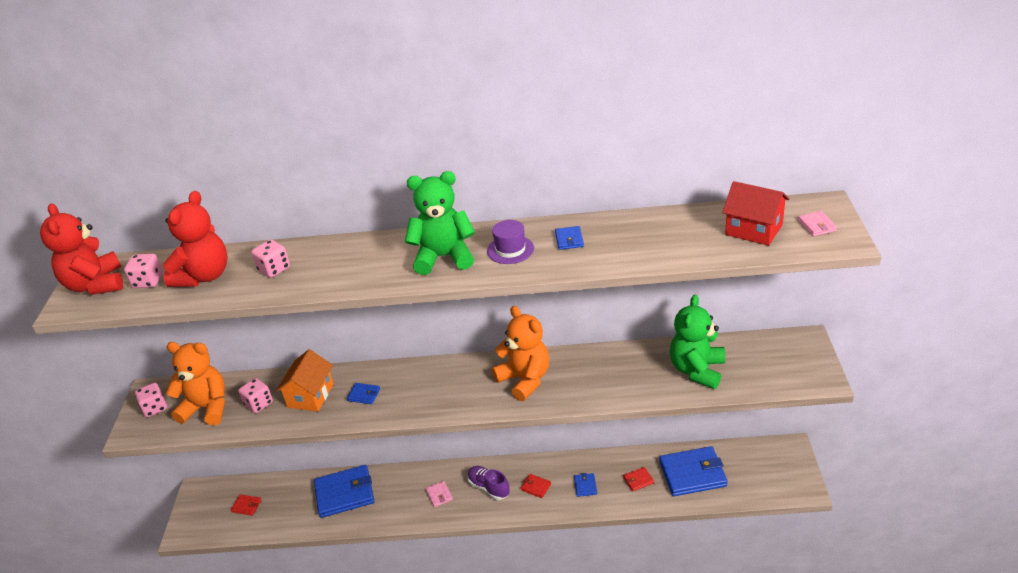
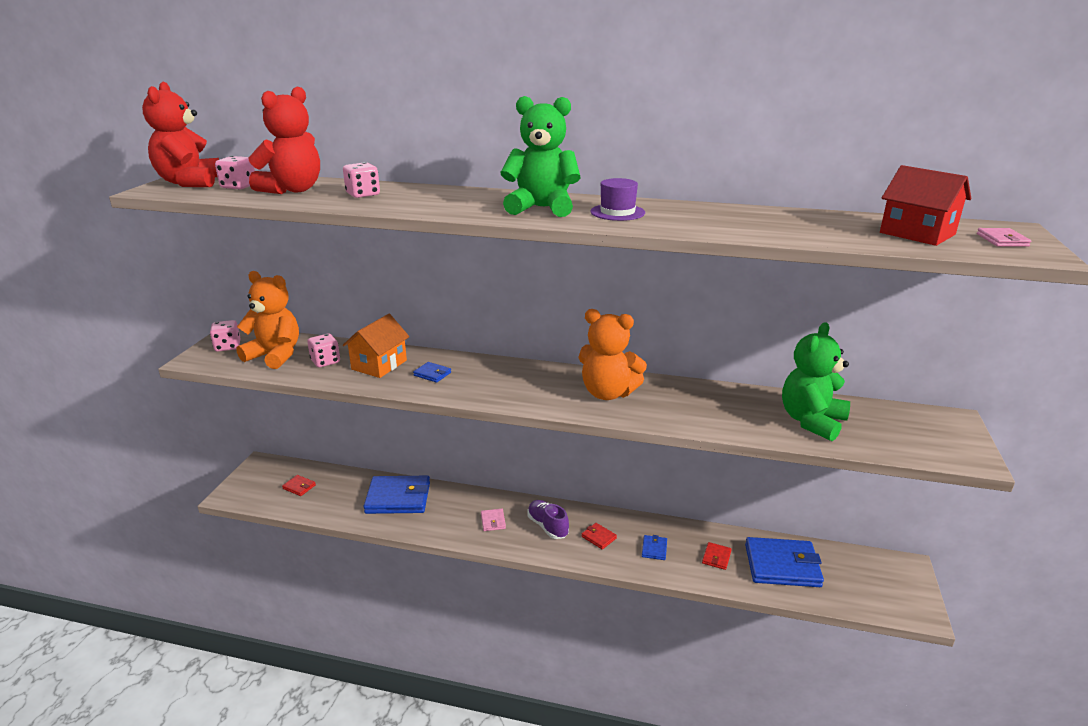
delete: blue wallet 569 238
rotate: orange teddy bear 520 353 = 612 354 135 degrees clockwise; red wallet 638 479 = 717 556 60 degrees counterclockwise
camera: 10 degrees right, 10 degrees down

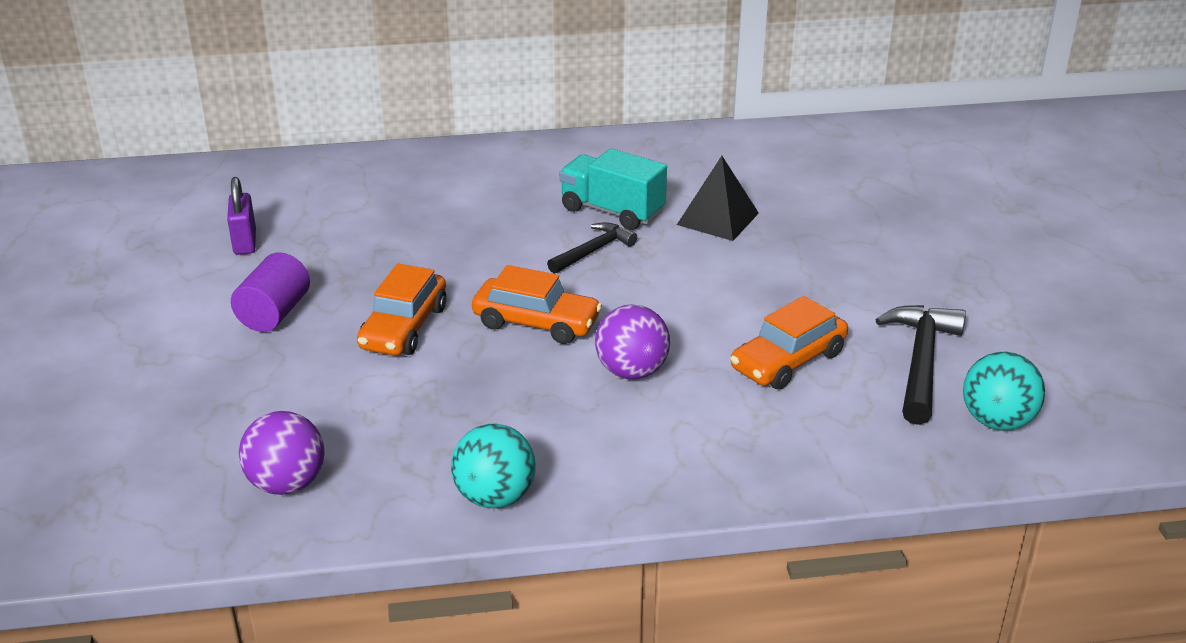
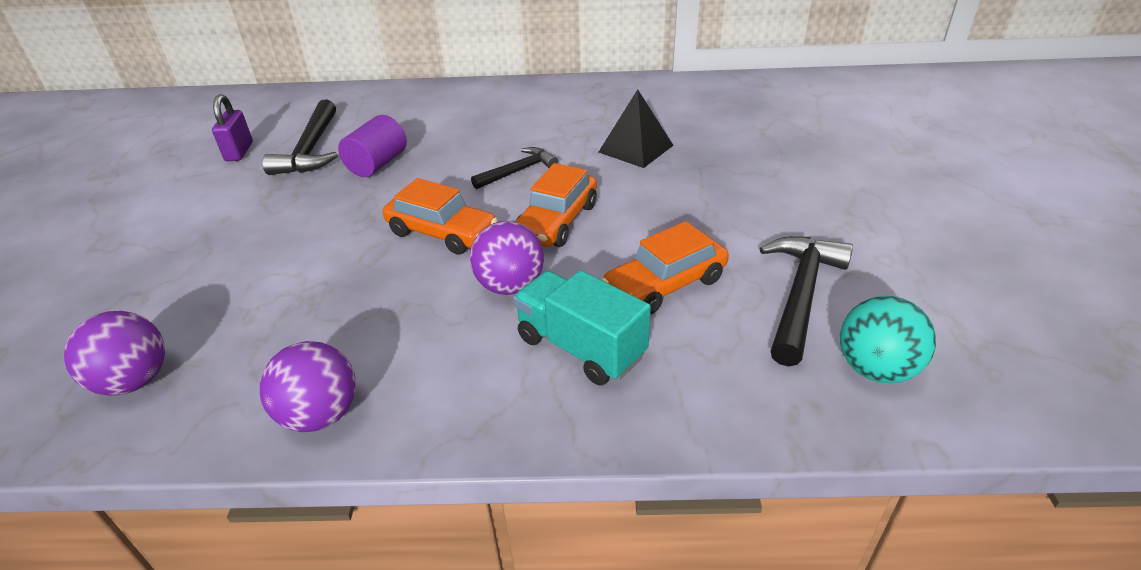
insert: black hammer 300 137
move: purple cylinder 270 292 to 372 146; turquoise truck 613 189 to 582 327; orange car 401 310 to 556 205
recolor: turquoise ball 493 465 to purple ball 307 386
camera: 10 degrees right, 5 degrees up

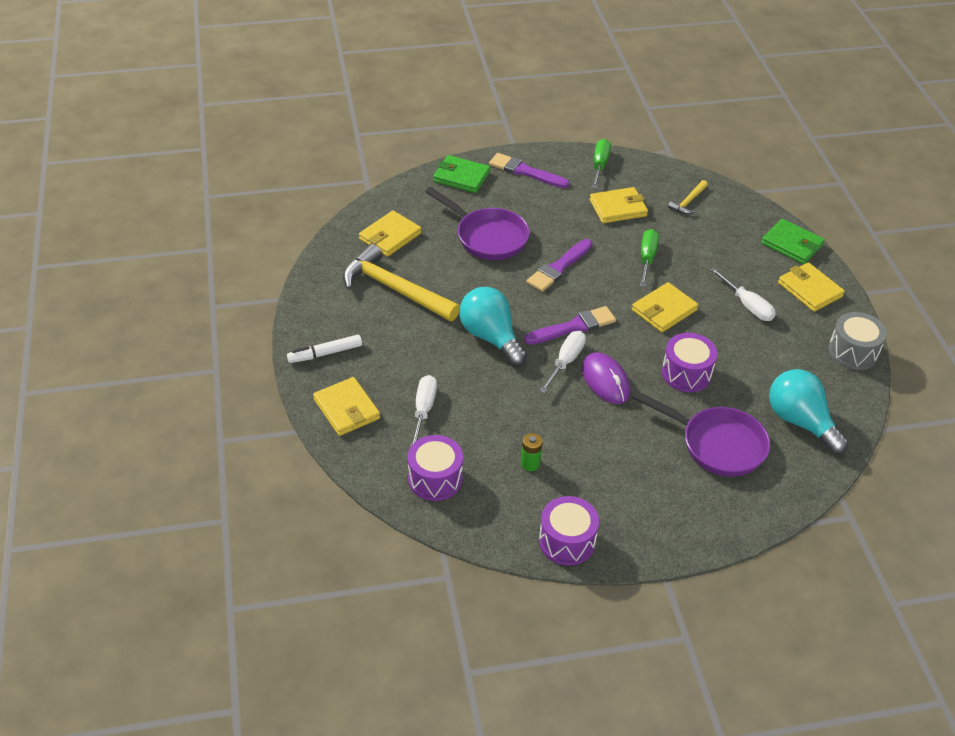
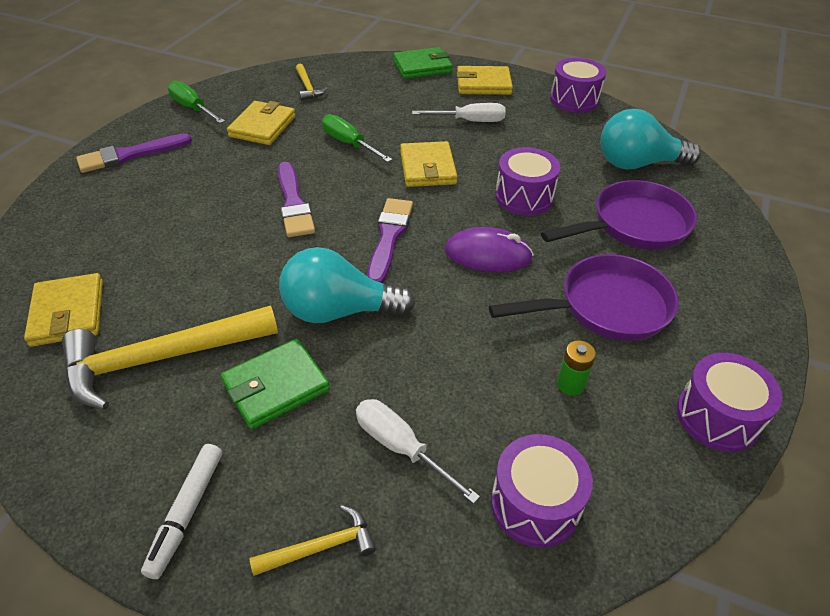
delete: white screwdriver 562 362
move: green wallet 461 174 to 275 384; purple pan 477 223 to 584 297
replace: yellow wallet 346 406 to yellow hammer 313 540
recolor: grey drum 857 341 to purple drum 578 85
camera: 55 degrees left, 0 degrees up

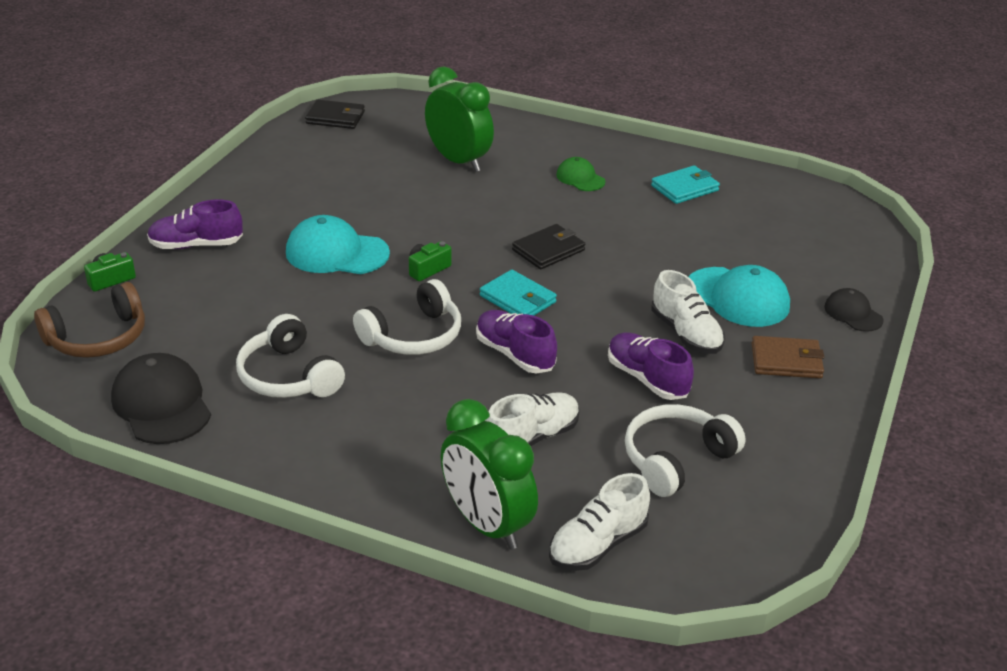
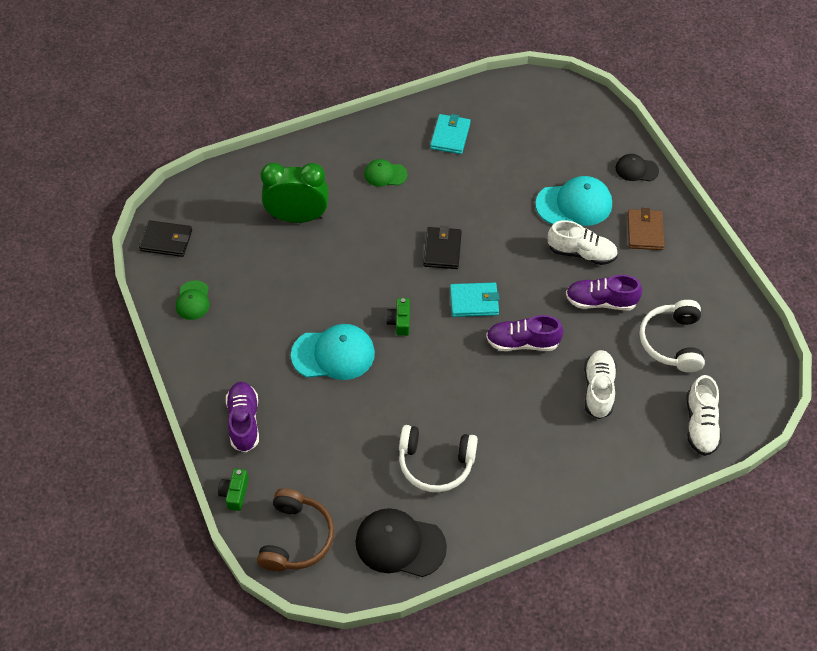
delete: white headphones 407 317; green clock 489 474
insert: green cap 193 300
rotate: black wallet 335 114 = 165 238 45 degrees clockwise; purple shoe 195 224 = 242 417 135 degrees clockwise; turquoise cap 338 244 = 333 352 150 degrees counterclockwise; brown wallet 788 357 = 645 229 45 degrees counterclockwise
camera: 45 degrees left, 20 degrees up

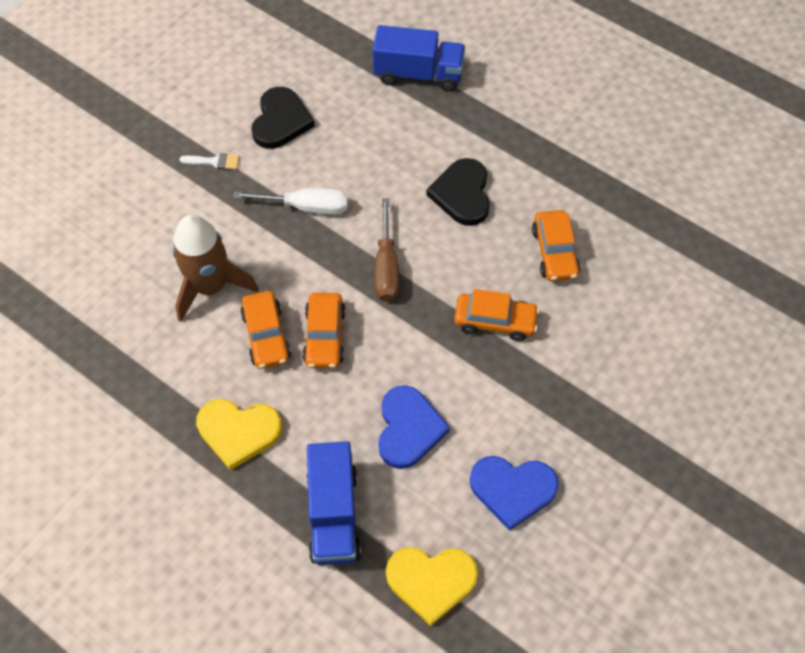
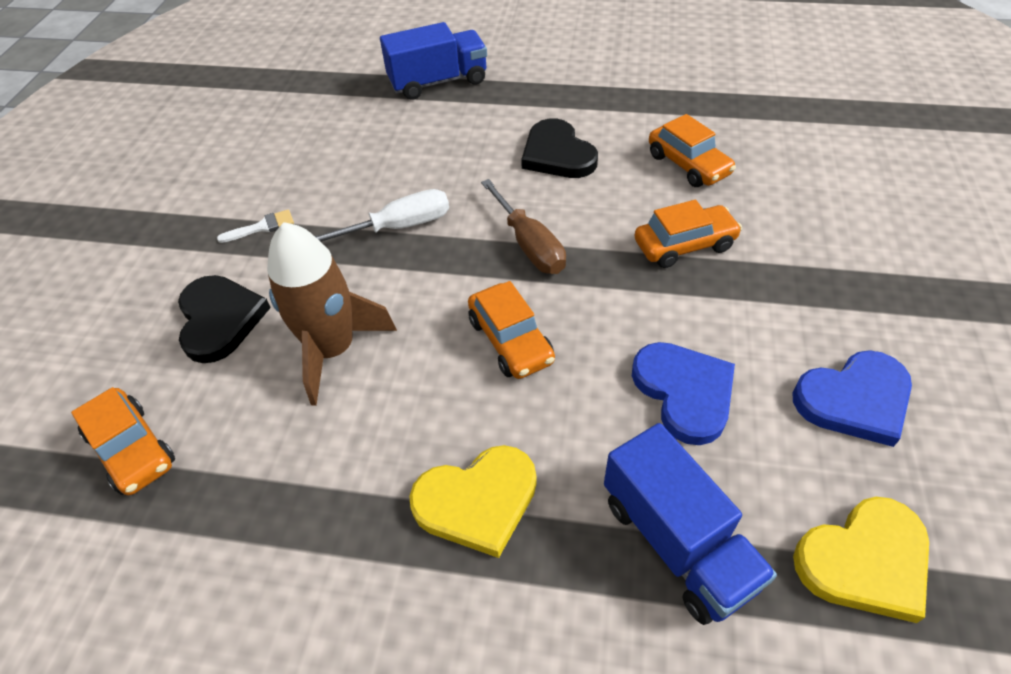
move: orange car 265 330 to 123 441; black heart 283 118 to 224 319
camera: 25 degrees left, 10 degrees down

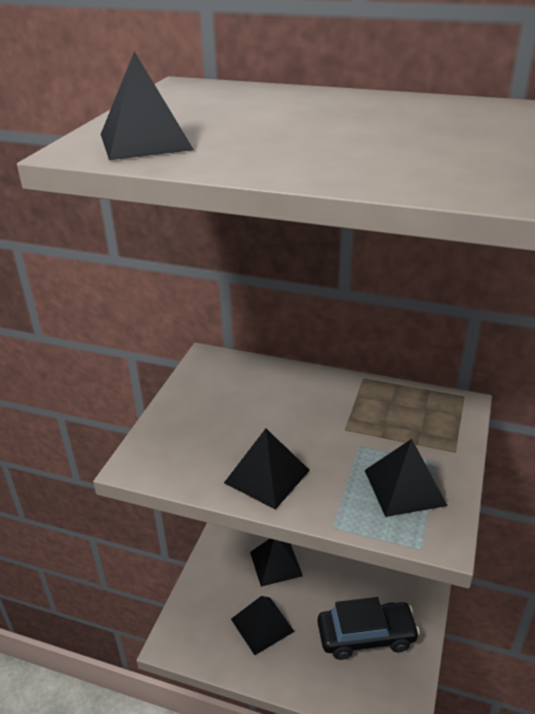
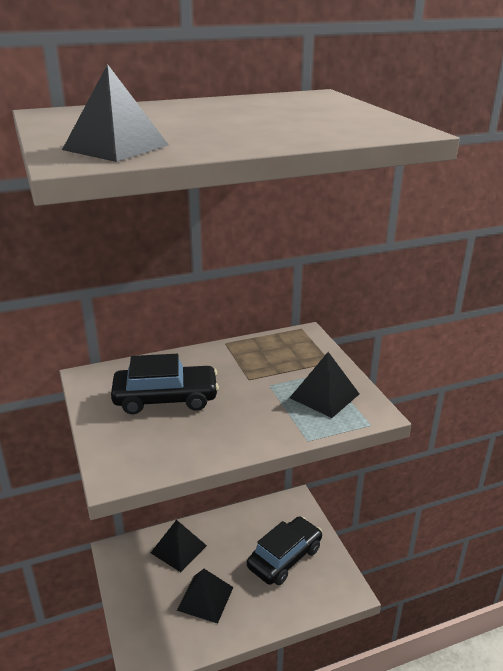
delete: black pyramid 267 468
insert: black car 165 384
camera: 40 degrees left, 5 degrees down

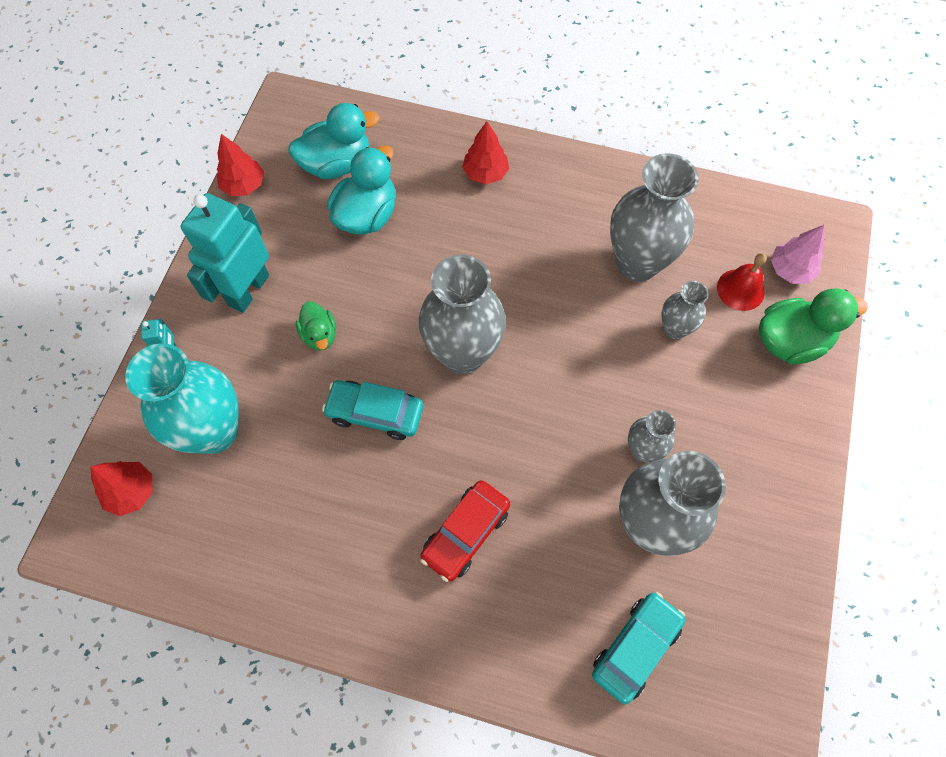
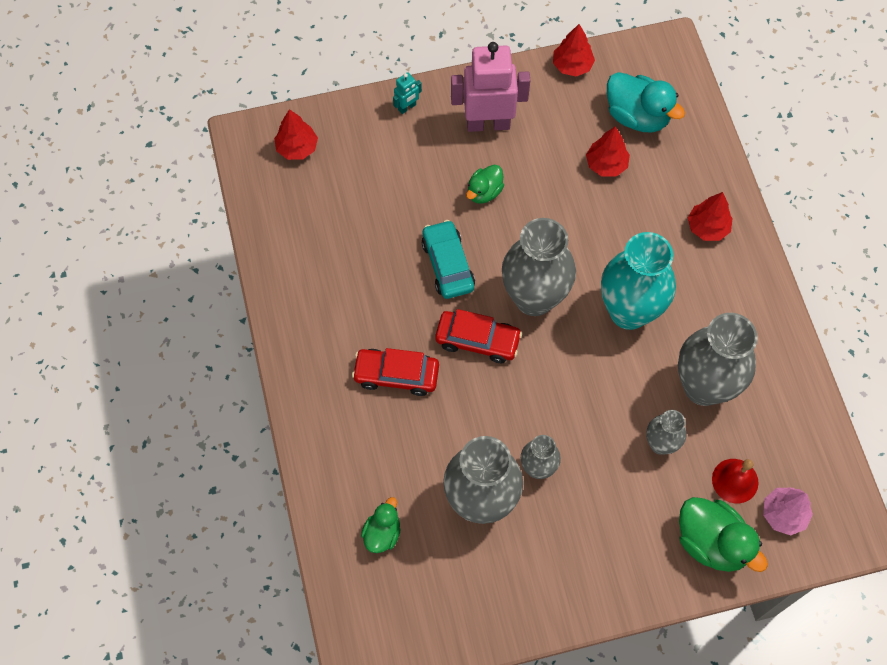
insert: red car 478 336
move: turquoise vase 182 398 to 638 281
replace: turquoise car 638 648 to green duck 381 525; turquoise duck 361 190 to red tree 608 151
recolor: turquoise robot 224 253 to pink robot 490 87
camera: 60 degrees right, 0 degrees up

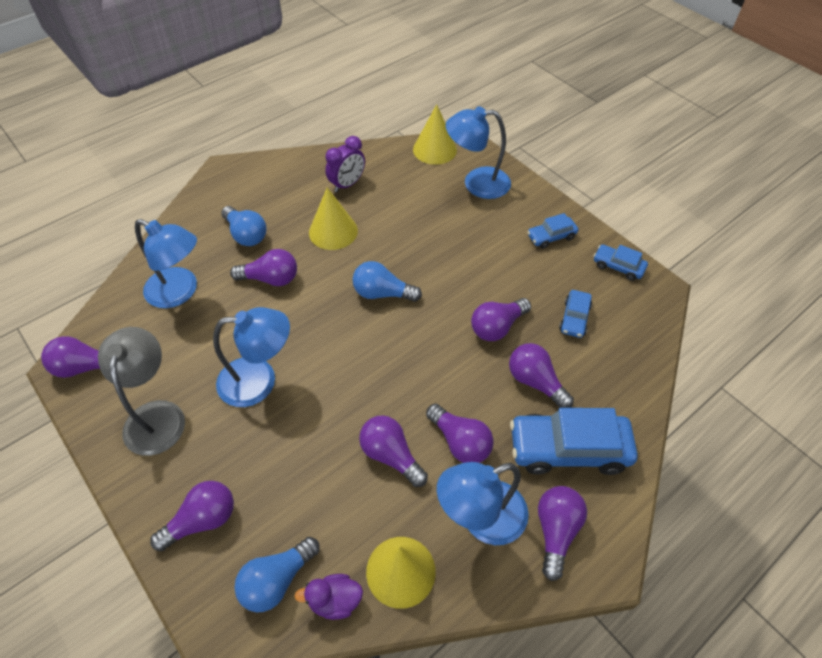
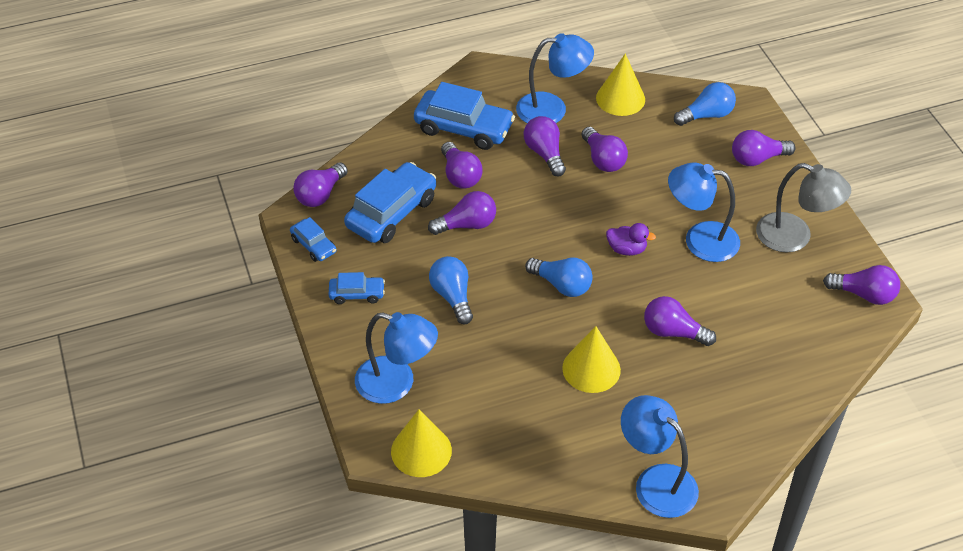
delete: purple clock 345 164
move: purple light bulb 562 533 to 320 184; blue light bulb 244 226 to 451 290; purple duck 328 597 to 631 239; blue lamp 166 263 to 660 456
rotate: grey lamp 141 391 = 803 207 75 degrees counterclockwise
resize: blue car 575 314 = 390 202 x1.93
camera: 160 degrees left, 5 degrees down

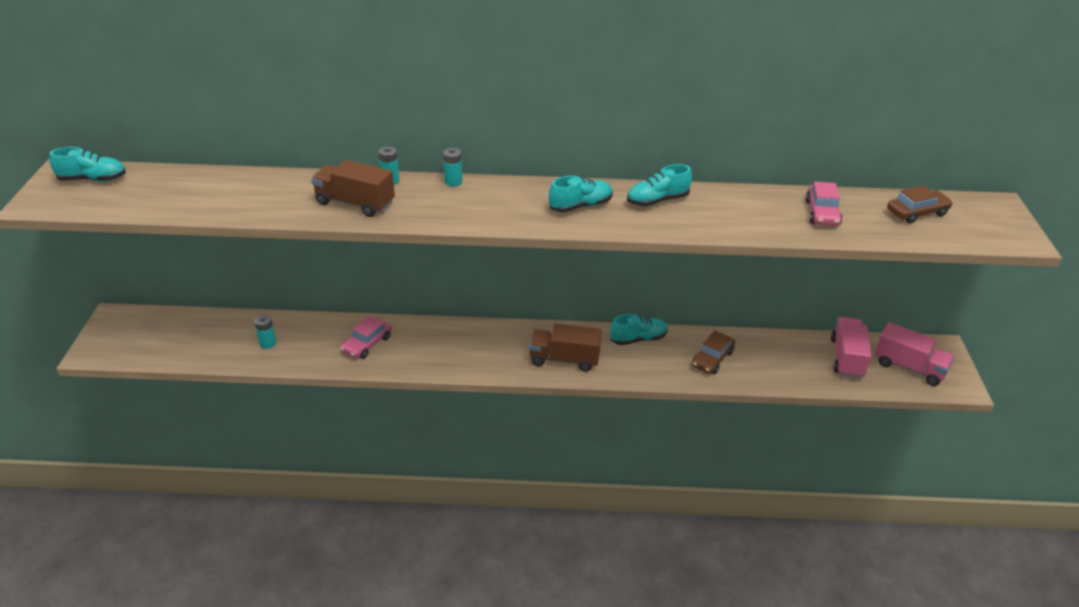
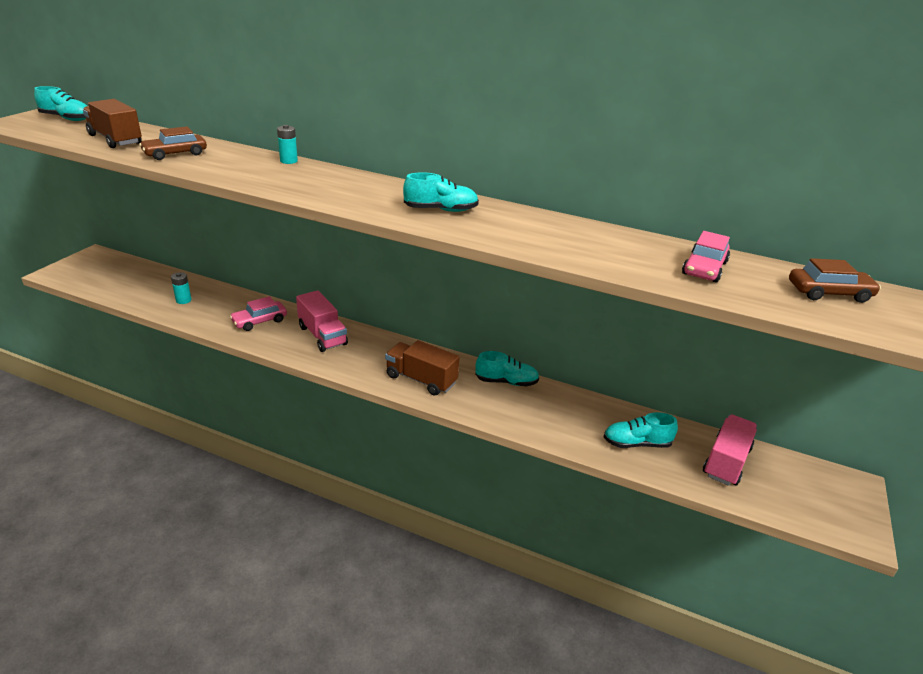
delete: turquoise battery 452 167
move: brown truck 353 188 to 112 123; brown car 713 352 to 173 143; pink truck 914 354 to 322 321; turquoise shoe 659 185 to 641 430
camera: 20 degrees right, 5 degrees down

